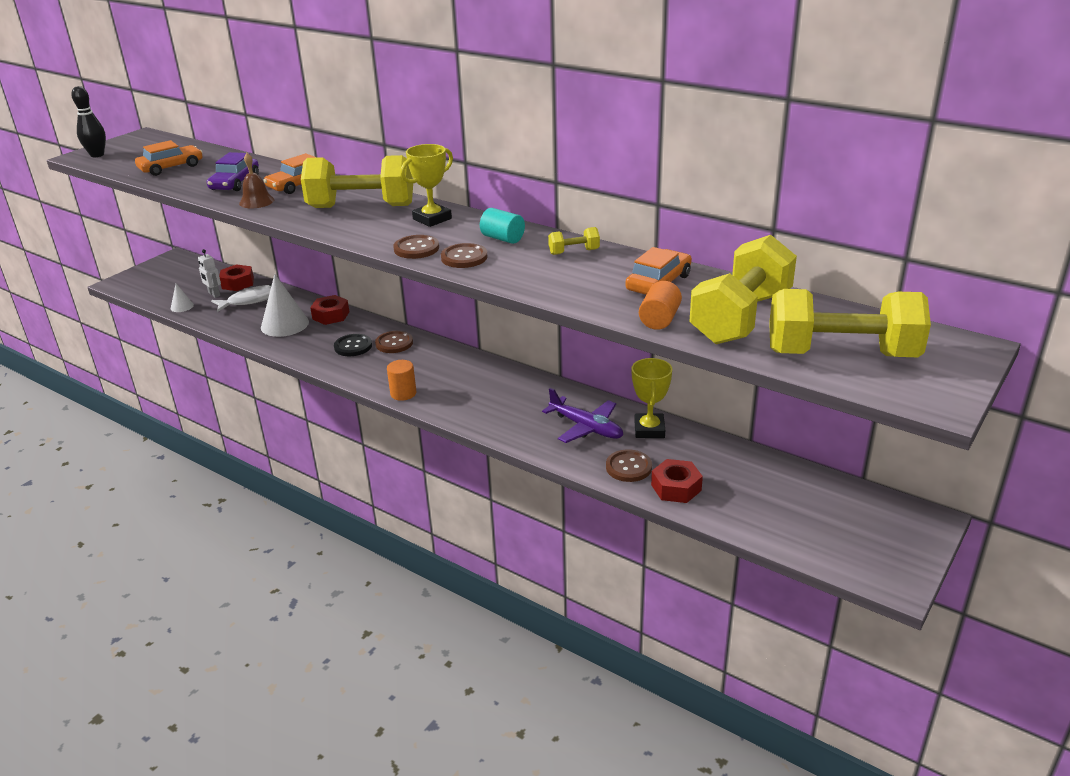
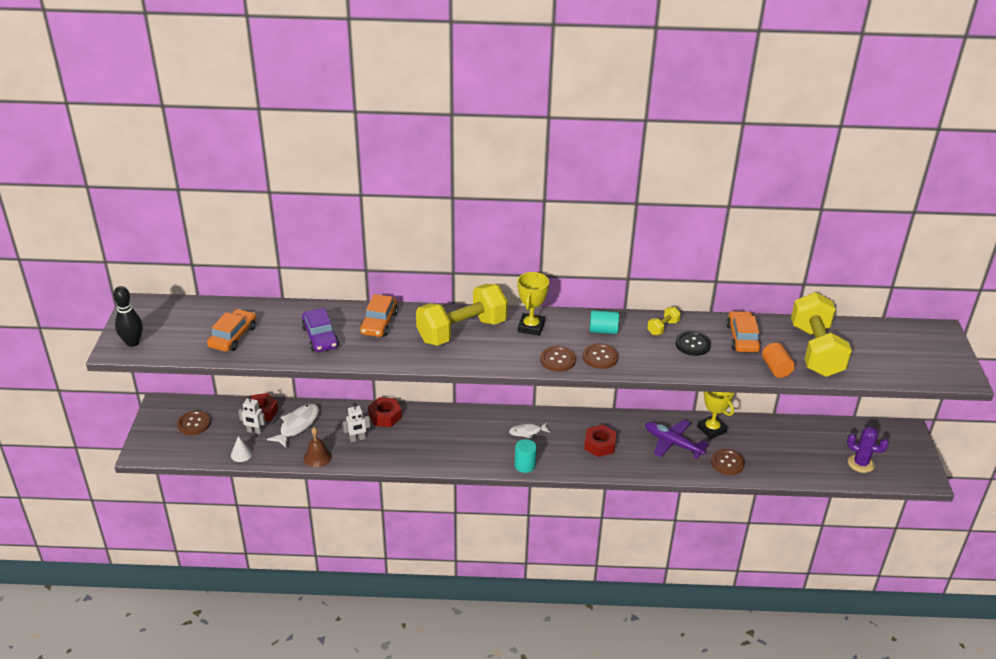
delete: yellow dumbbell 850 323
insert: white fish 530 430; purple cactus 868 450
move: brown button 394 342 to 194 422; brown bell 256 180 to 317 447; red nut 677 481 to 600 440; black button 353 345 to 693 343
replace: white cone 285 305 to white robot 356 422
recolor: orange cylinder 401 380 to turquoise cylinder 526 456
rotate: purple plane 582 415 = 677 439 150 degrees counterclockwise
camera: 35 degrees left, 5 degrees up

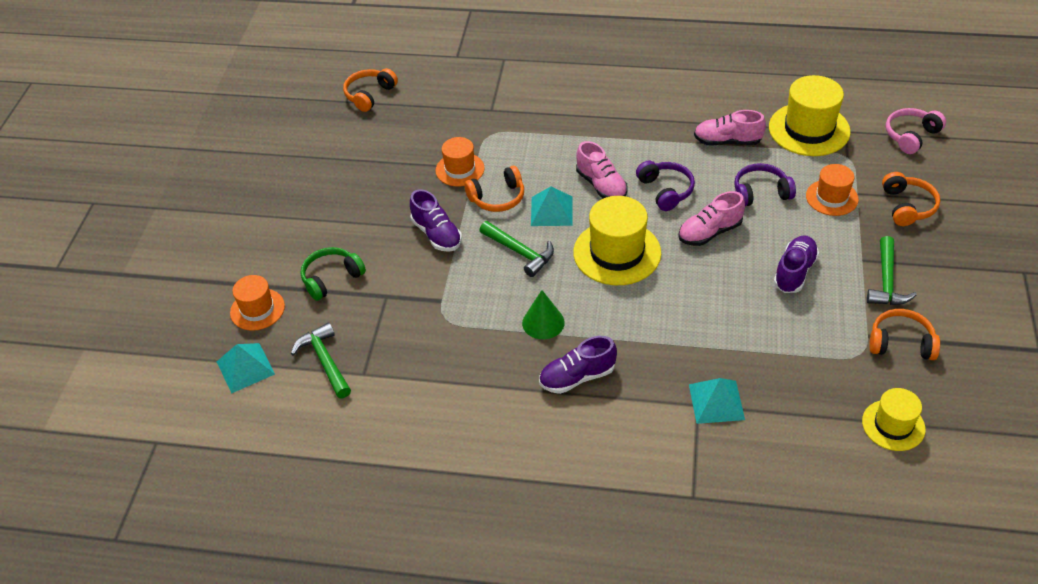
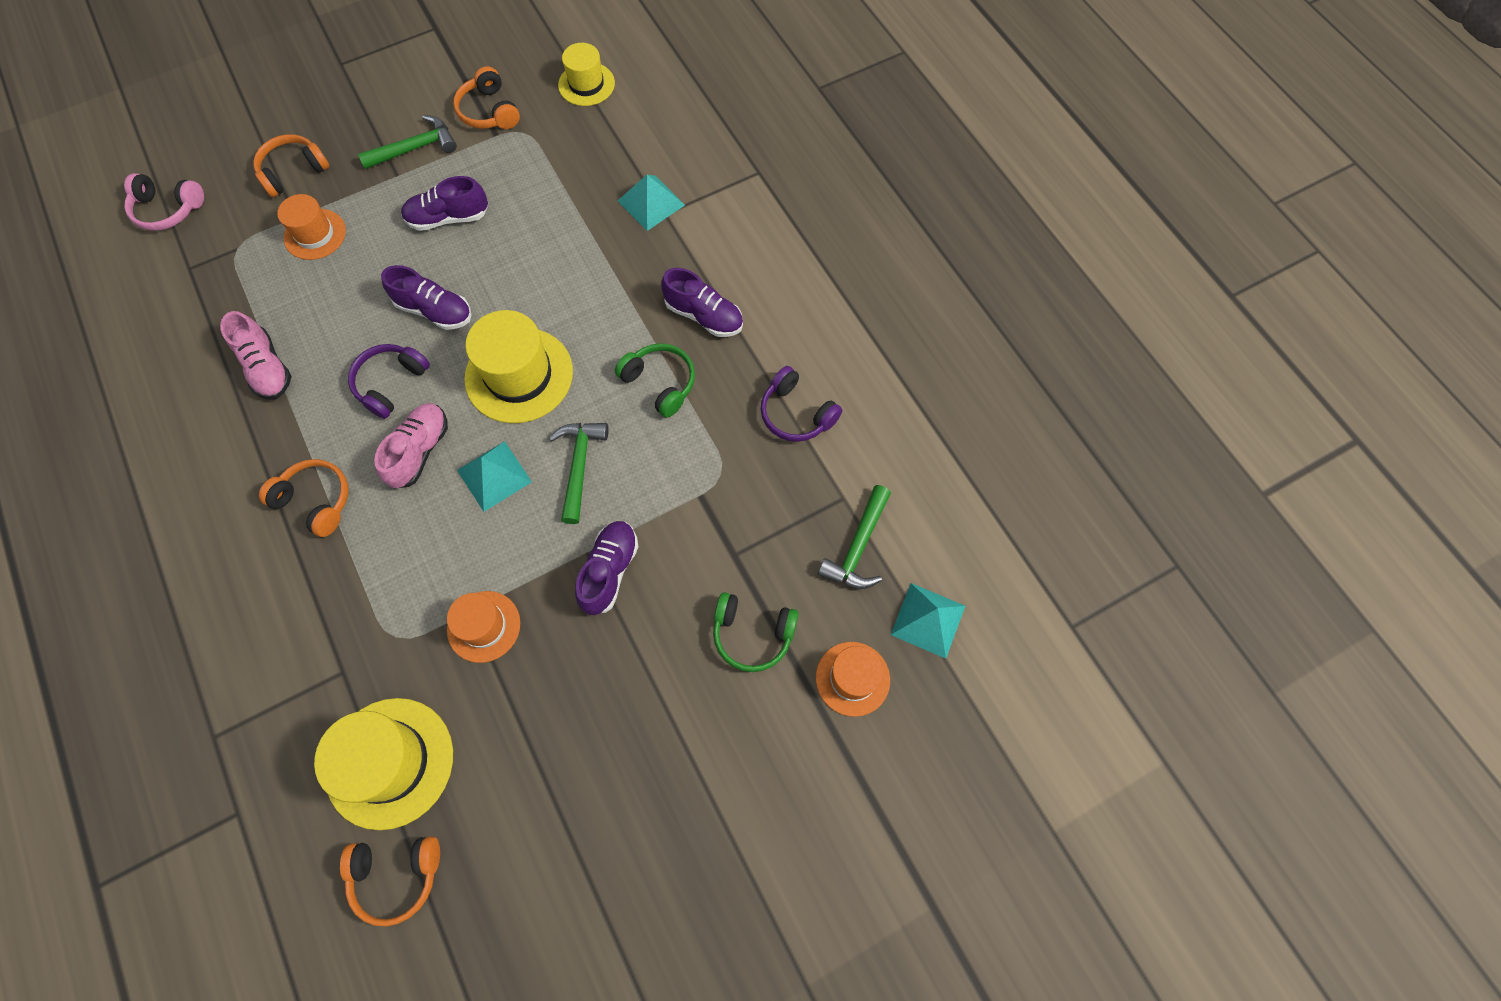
move: orange headphones 494 189 to 303 498; yellow hat 810 115 to 383 764; purple headphones 765 184 to 801 404
replace: green cone 543 314 to green headphones 655 380
recolor: pink shoe 711 218 to purple shoe 426 297
camera: 130 degrees left, 20 degrees up

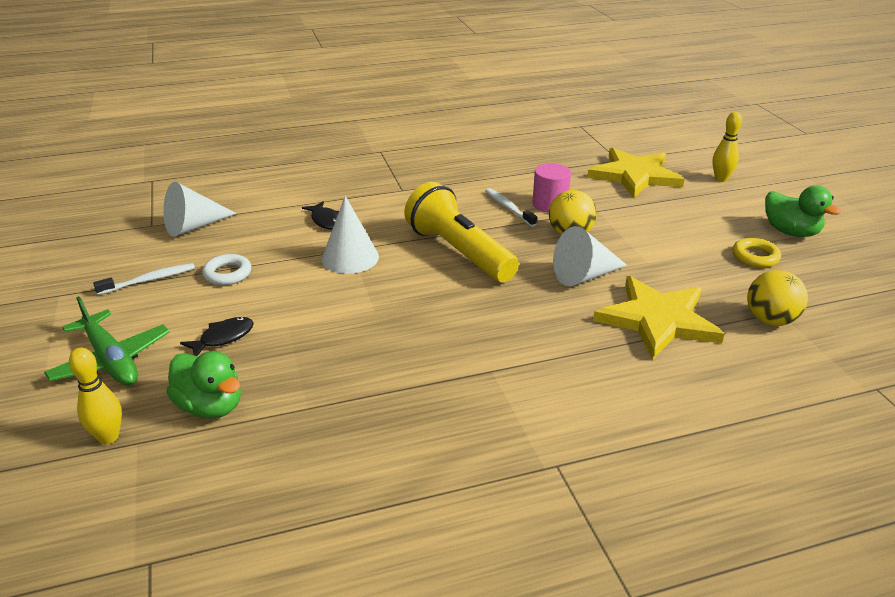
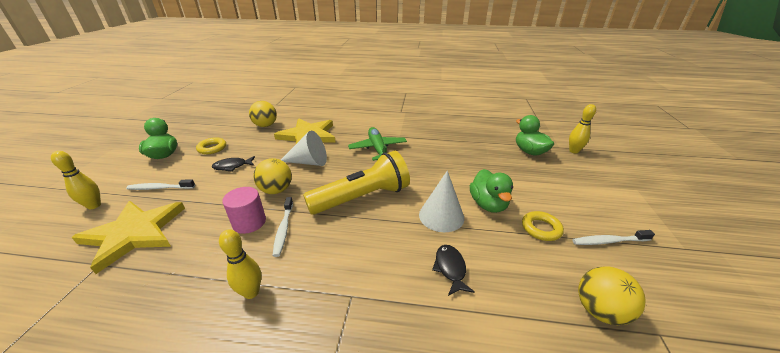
insert: white toothbrush 160 184; yellow bowling pin 240 264; green duck 491 191
move: black fish 217 336 to 233 164; green plane 107 340 to 377 144
replace: white cone 200 209 to yellow ball 612 295
recolor: white ring 226 269 to yellow ring 543 226
rotate: yellow flashlight 461 232 = 356 183 105 degrees counterclockwise
camera: 155 degrees left, 0 degrees up

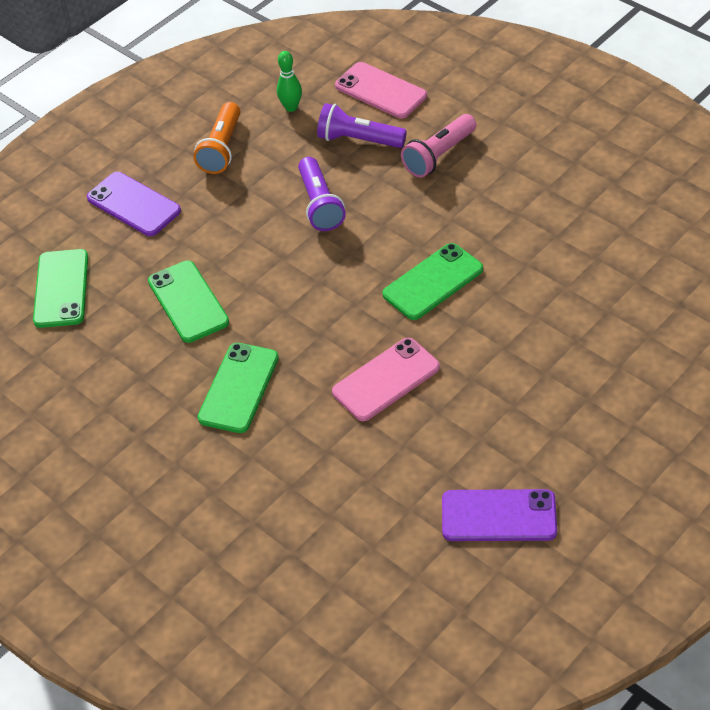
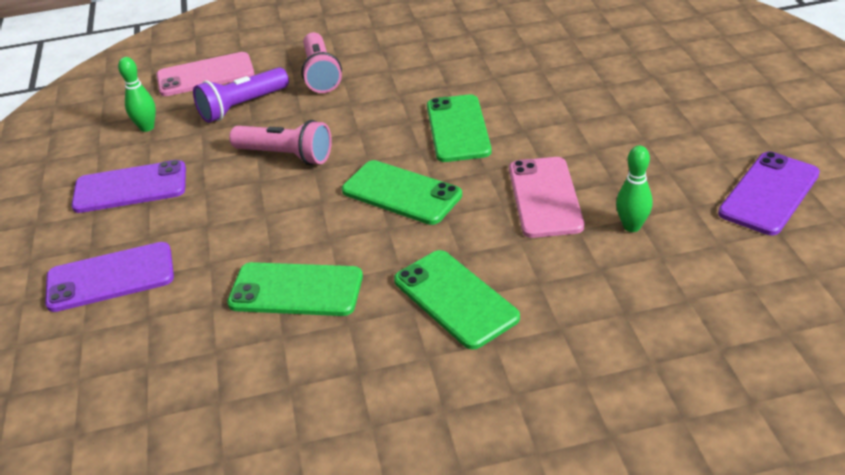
insert: green bowling pin 634 188
move: green phone 60 288 to 402 192
replace: orange flashlight 216 138 to purple phone 129 186
recolor: purple flashlight 322 194 to pink flashlight 280 142
camera: 55 degrees left, 10 degrees down

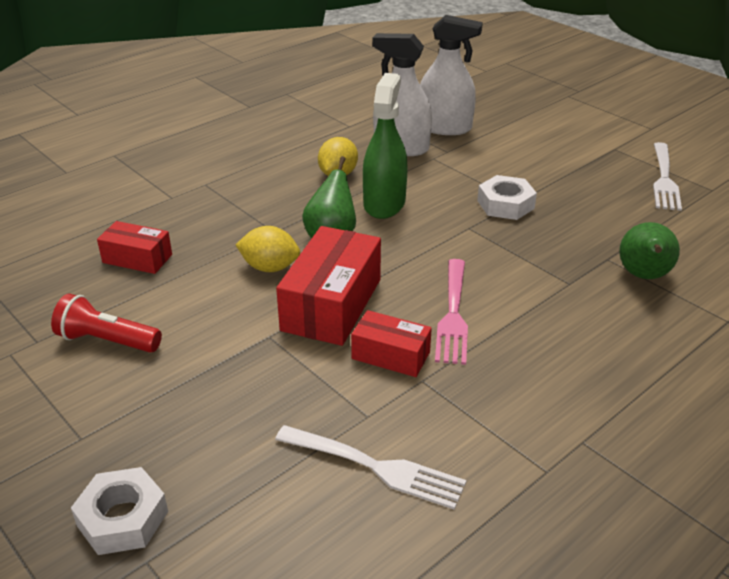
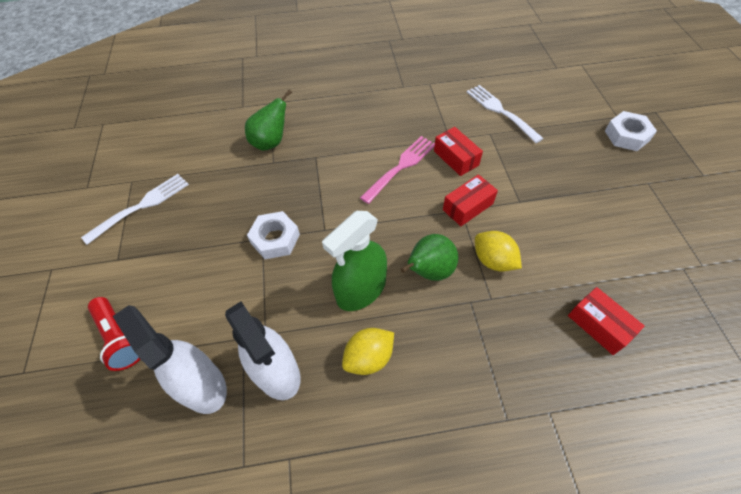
move: red flashlight 106 323 to 114 334
resize: red box 328 286 = 470 200 x0.58
camera: 145 degrees left, 20 degrees up

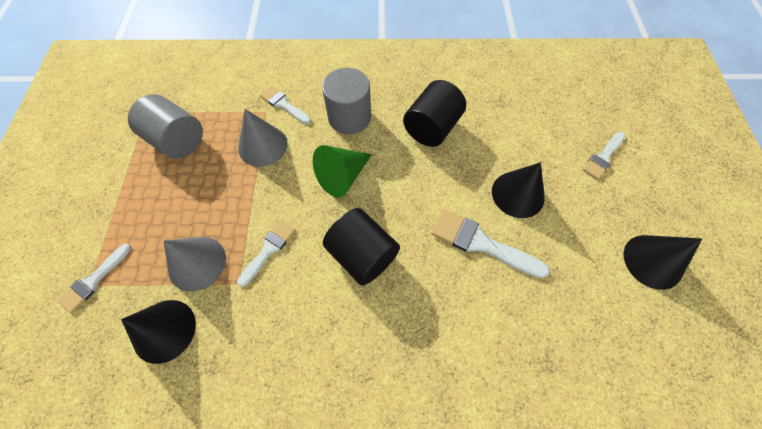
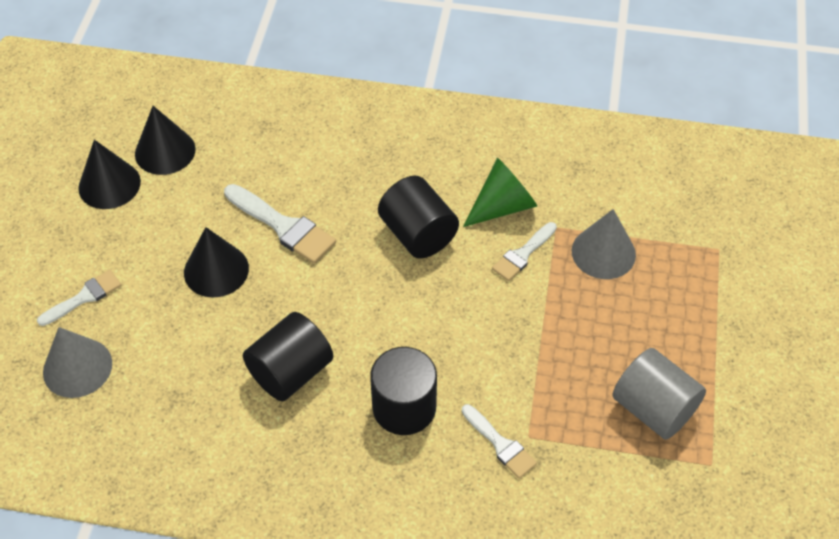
delete: white brush 94 278
move: grey cone 263 138 to 77 362; black cone 158 332 to 165 140; green cone 342 171 to 500 192
recolor: grey cylinder 346 101 to black cylinder 403 391
camera: 170 degrees left, 10 degrees down

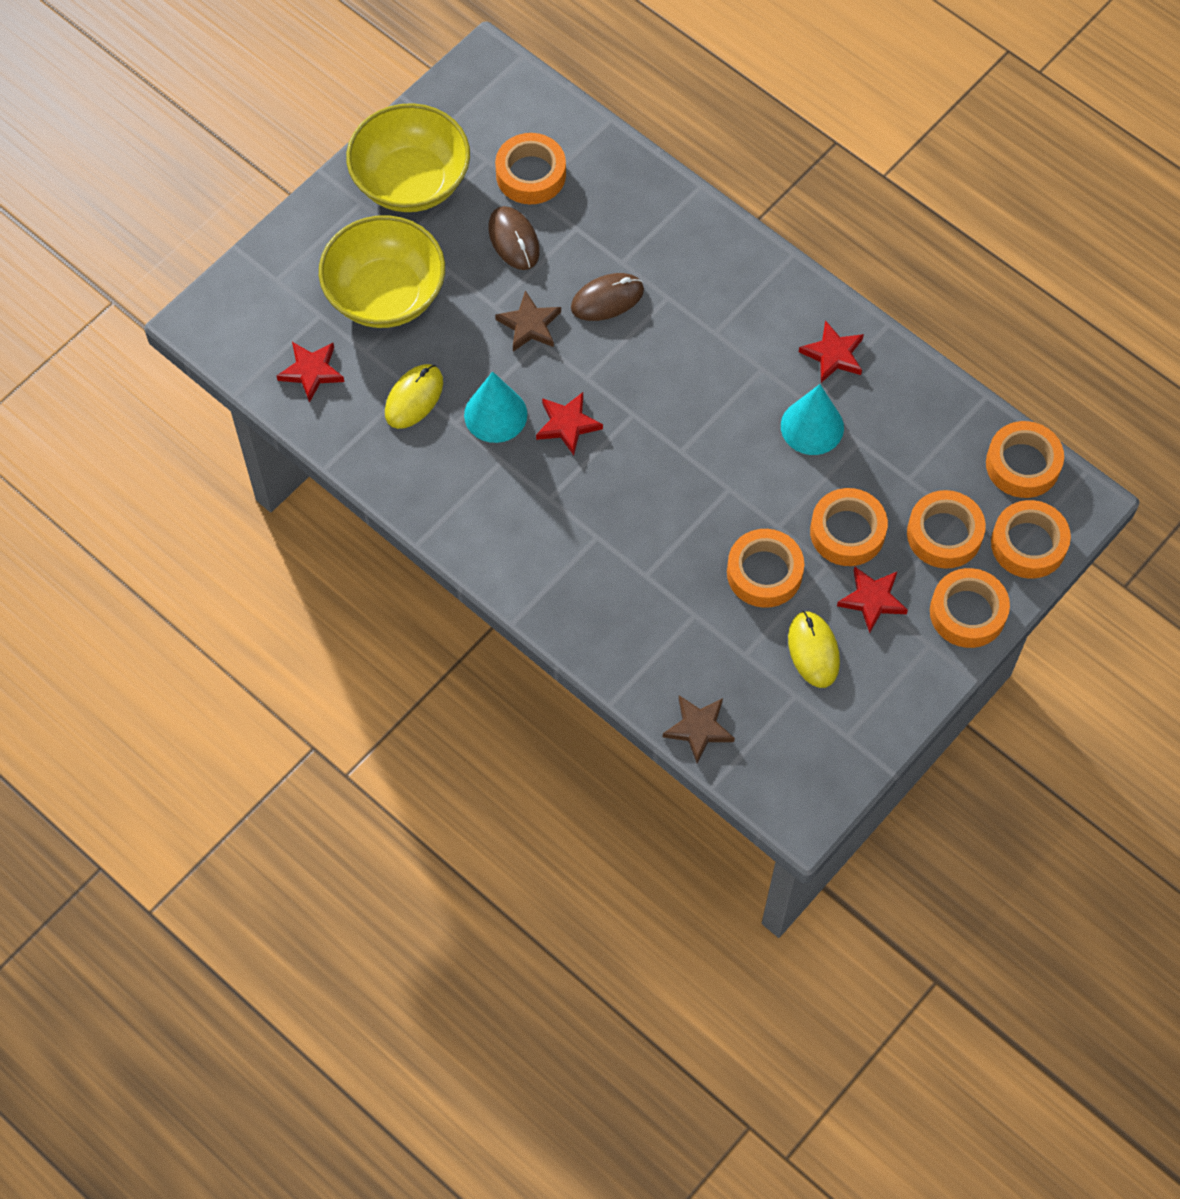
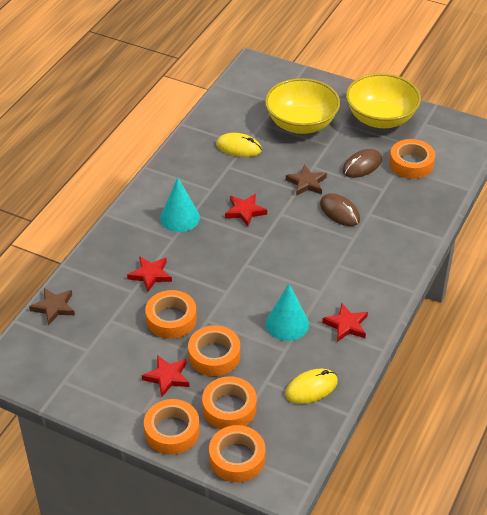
delete: orange tape 1025 459
move: red star 310 372 to 149 274; turquoise cone 495 407 to 180 204; yellow mouse 814 649 to 311 386
camera: 75 degrees right, 20 degrees down

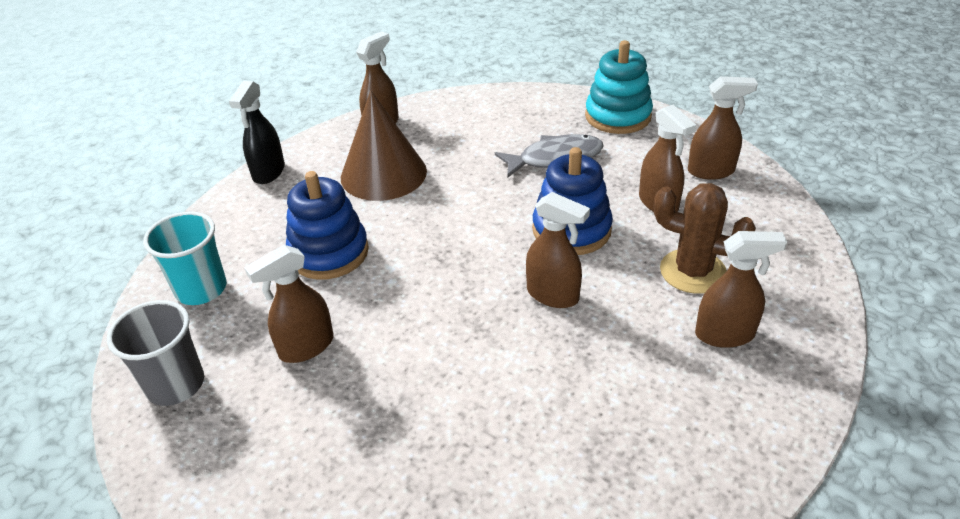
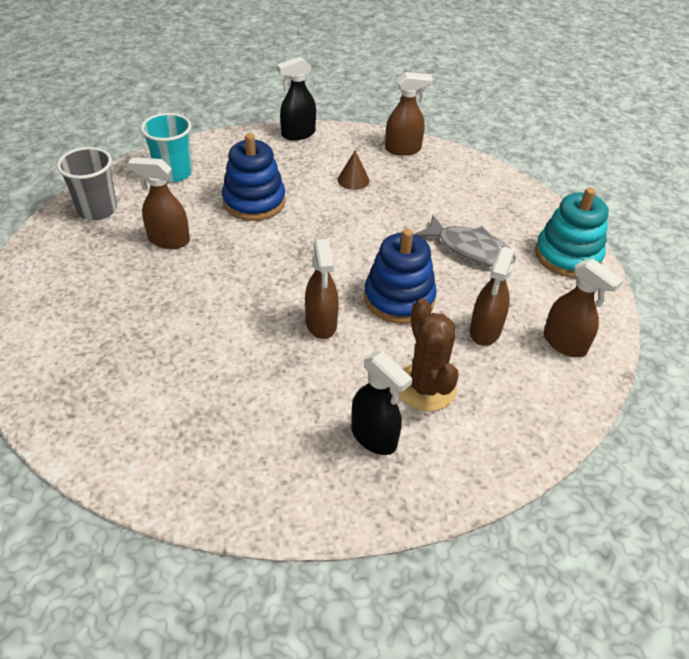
recolor: brown spray bottle 741 289 to black spray bottle 382 403
resize: brown cone 384 145 = 353 170 x0.44
camera: 45 degrees right, 5 degrees up

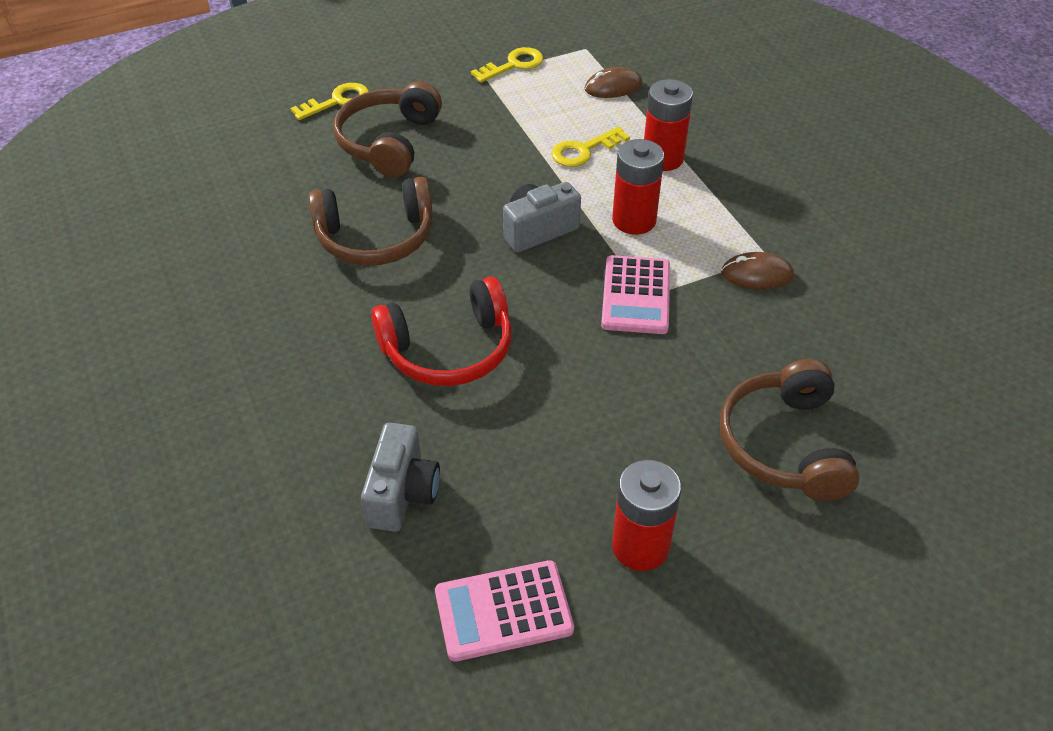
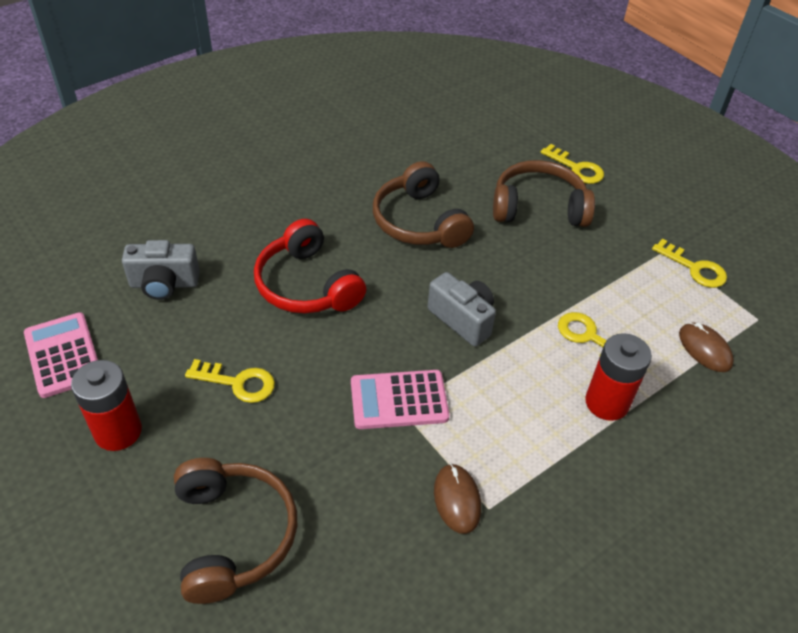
delete: red battery 638 187
insert: yellow key 230 381
rotate: brown headphones 790 430 = 235 531 90 degrees clockwise
camera: 75 degrees right, 0 degrees up

